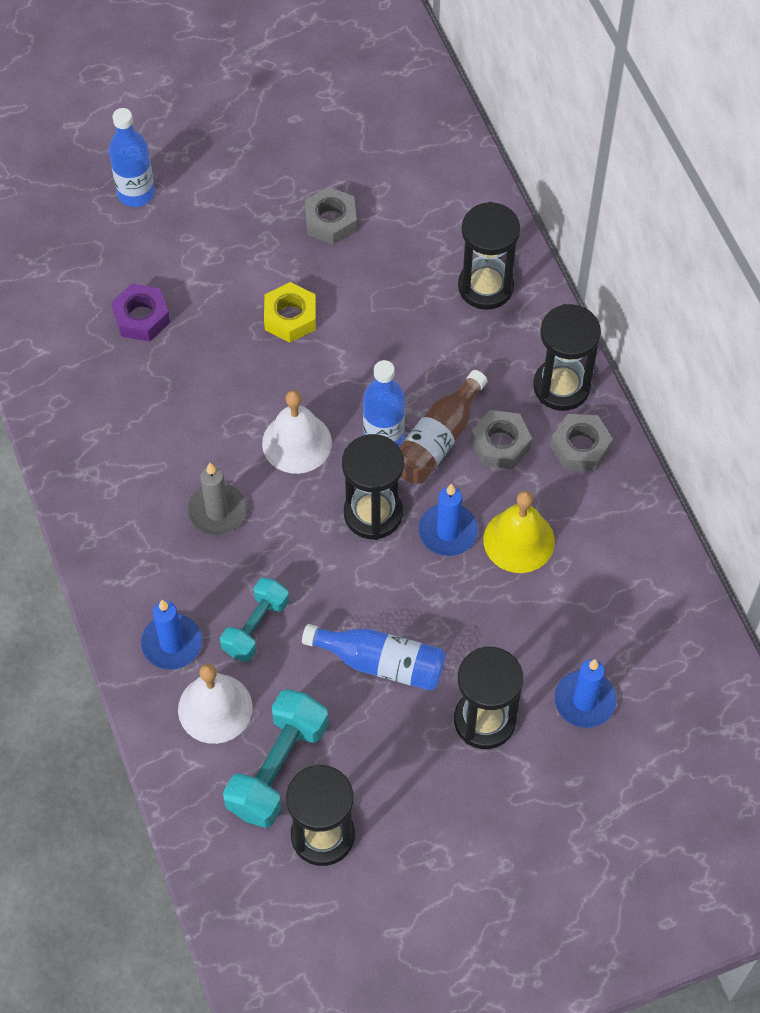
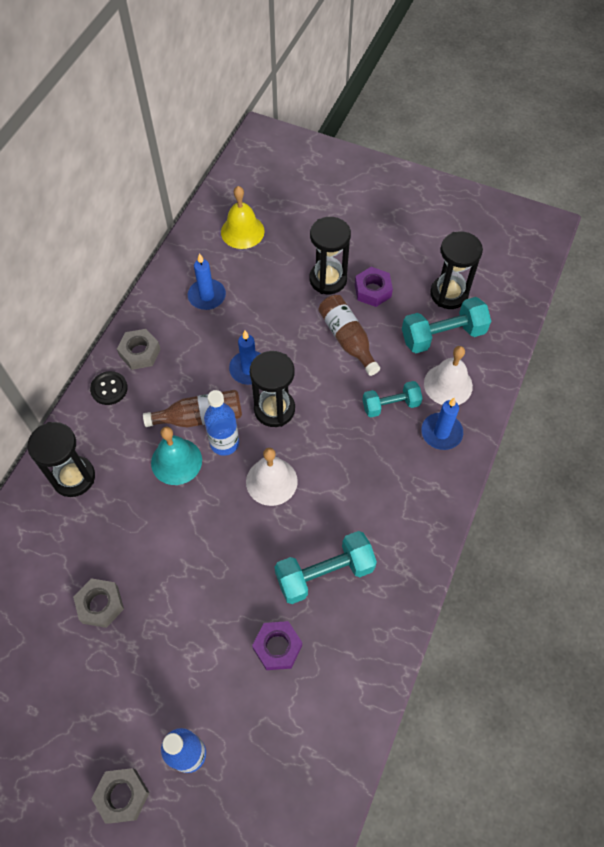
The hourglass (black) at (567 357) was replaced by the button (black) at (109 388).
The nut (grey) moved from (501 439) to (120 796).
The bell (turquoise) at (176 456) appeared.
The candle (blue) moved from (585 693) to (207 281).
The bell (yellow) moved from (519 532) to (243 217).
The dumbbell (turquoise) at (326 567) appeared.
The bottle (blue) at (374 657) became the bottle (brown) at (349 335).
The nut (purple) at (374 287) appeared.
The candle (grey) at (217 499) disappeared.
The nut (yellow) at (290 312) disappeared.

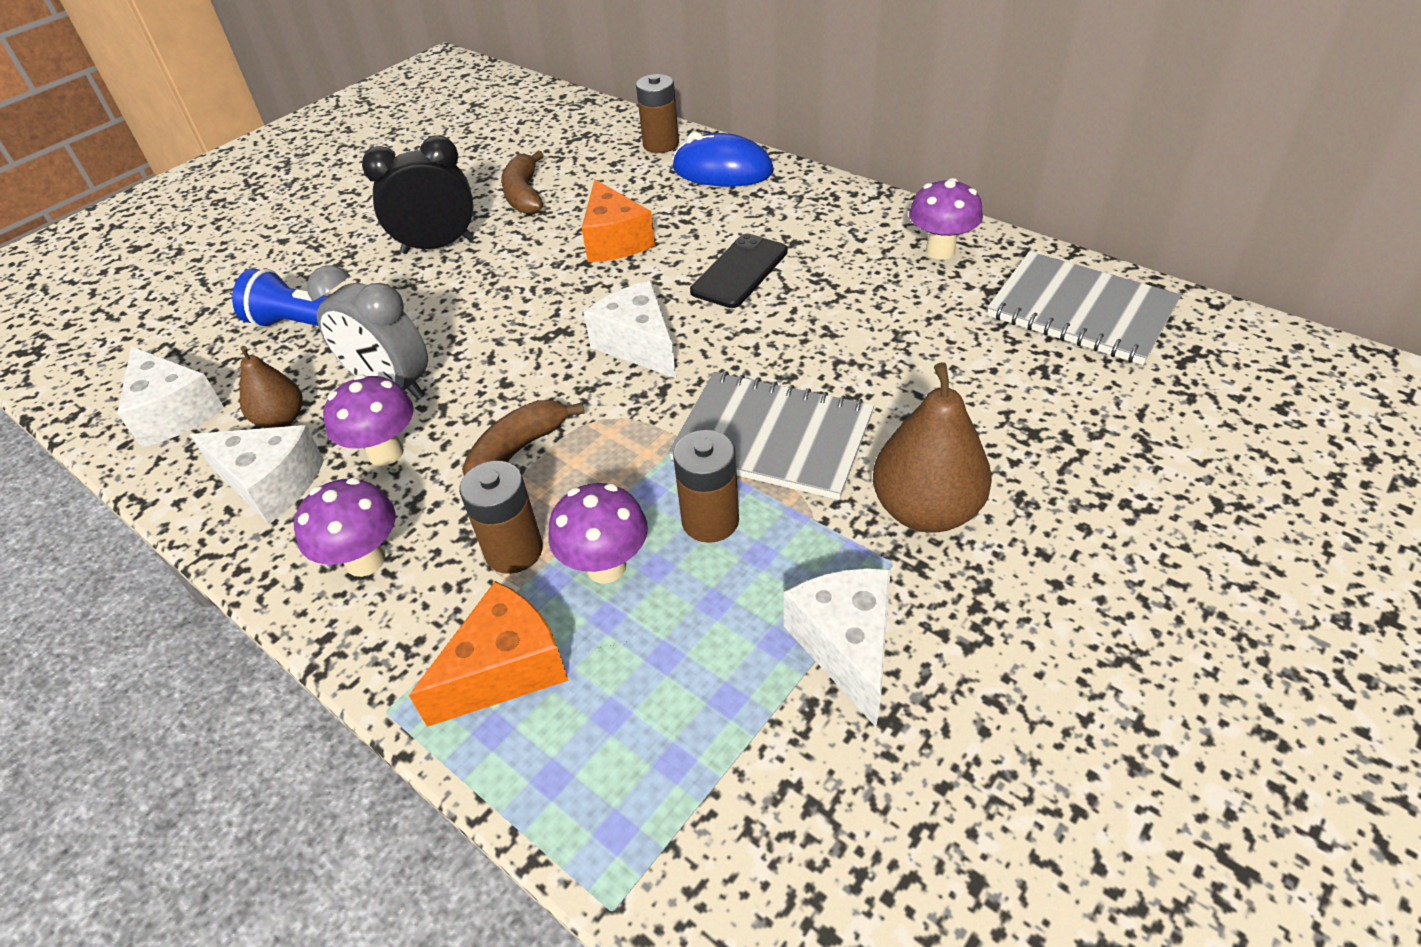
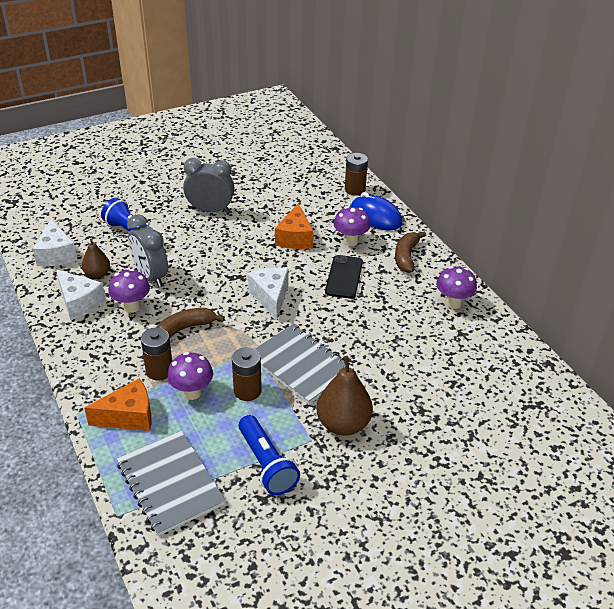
The notebook (grey) moved from (1084 308) to (171 483).
The clock (black) at (418 194) became the clock (grey) at (209 185).
The cheese (white) at (837 647) was replaced by the flashlight (blue) at (269 455).
The phone (black) at (739 271) turned 45 degrees counterclockwise.
The mushroom (purple) moved from (345 527) to (352 226).
The banana (brown) moved from (522 182) to (410 252).

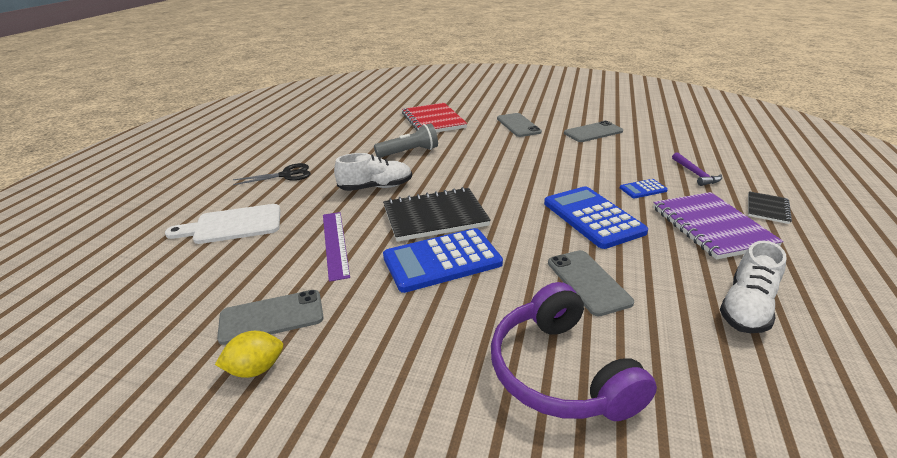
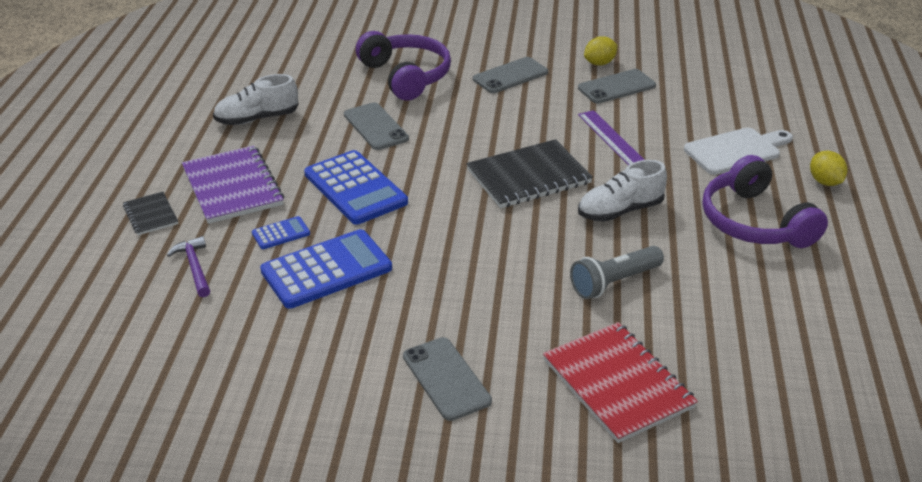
The notebook (black) at (770 207) turned 45 degrees counterclockwise.
The shoe (white) at (753 287) turned 135 degrees counterclockwise.
The calculator (blue) moved from (443 260) to (326 269).
The phone (grey) moved from (593 131) to (510 75).
The scissors (black) at (272 174) was replaced by the headphones (purple) at (765 201).
The lemon (yellow) at (828 168) appeared.

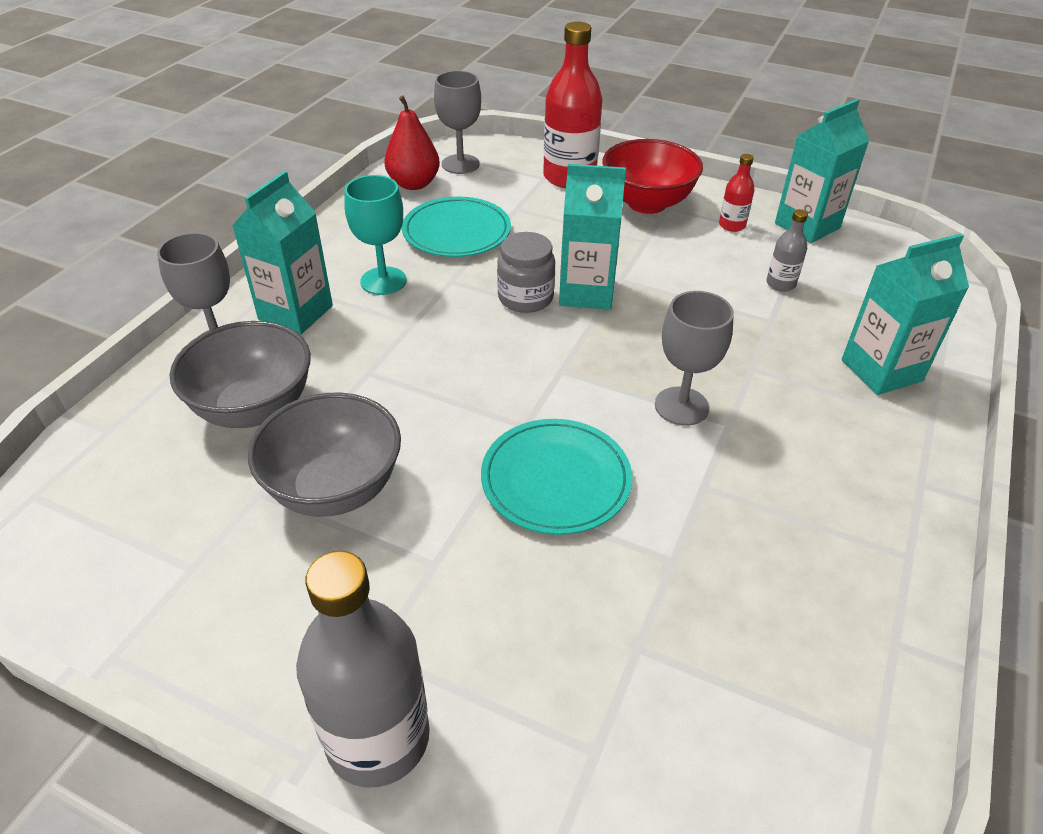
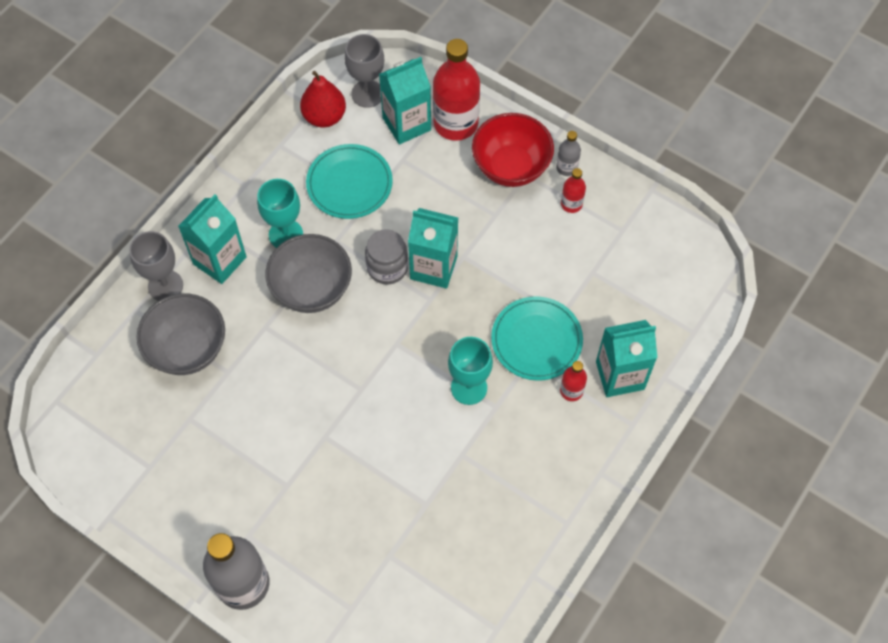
The bowl (grey) moved from (324 455) to (309 273).
The carton (turquoise) moved from (822 171) to (405 100).
The goblet (grey) at (694 358) became the goblet (turquoise) at (470 371).
The plate (turquoise) moved from (556 477) to (537 338).
The bottle (grey) moved from (787 250) to (568 153).
The bottle (red) at (573 381) appeared.

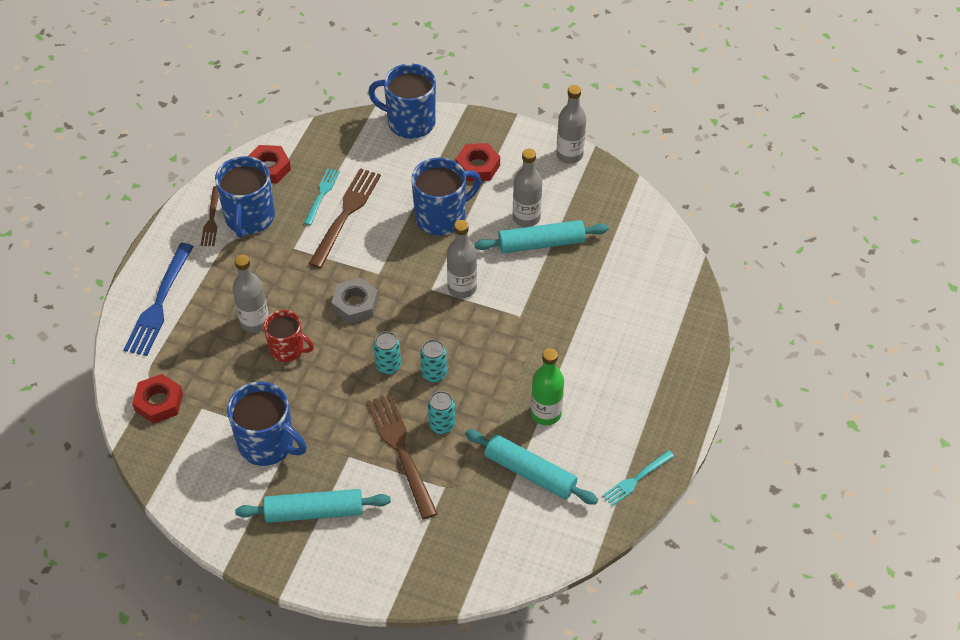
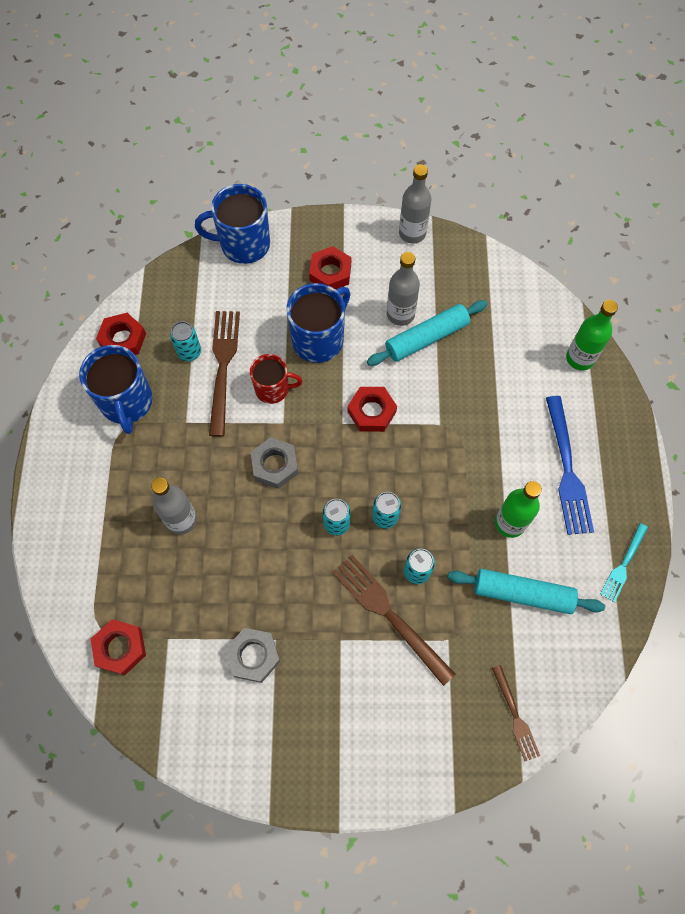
The fork (turquoise) at (322 196) was replaced by the can (turquoise) at (185 341).
The mug (blue) at (267 424) was replaced by the nut (grey) at (252 655).
The mug (red) moved from (289 336) to (276 379).
The bottle (grey) at (462 259) was replaced by the nut (red) at (372 409).
The fork (brown) moved from (210 216) to (516 713).
The fork (blue) moved from (158 299) to (570 465).
The bottle (green) at (592 335) appeared.
The rolling pin (turquoise) at (313 506) disappeared.

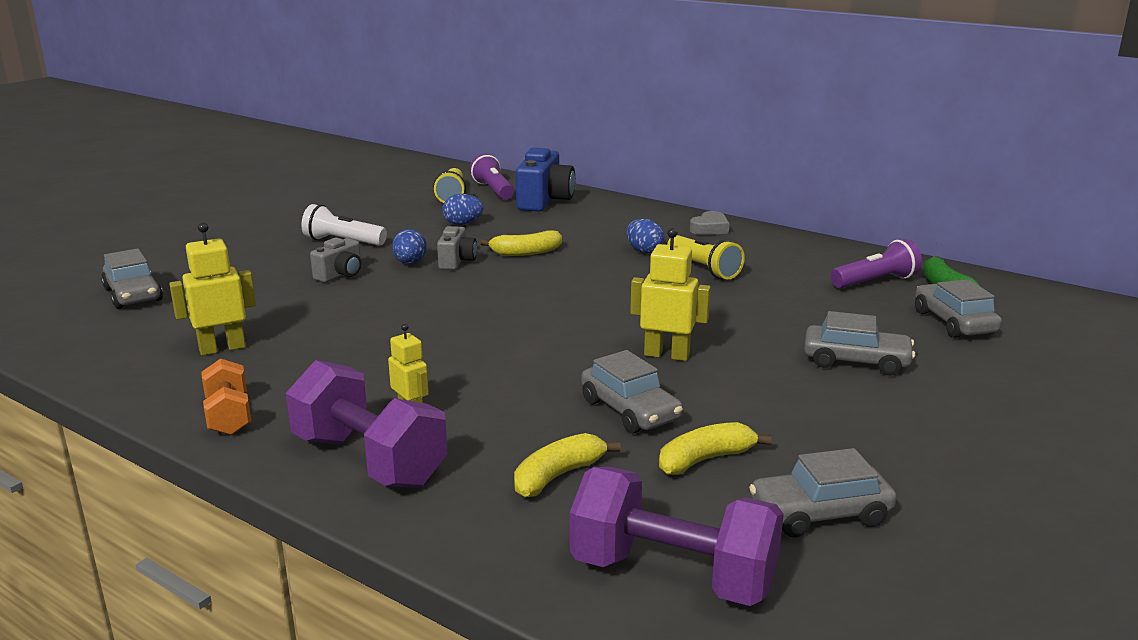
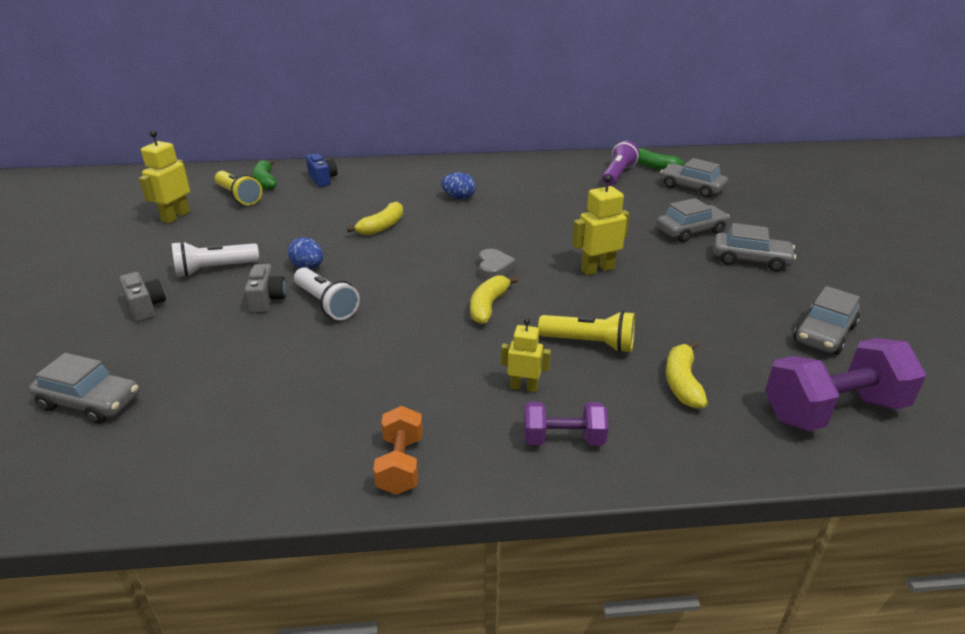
The camera (grey) moved from (457 248) to (143 297).
The robot (yellow) moved from (212 289) to (164 176).
The flashlight (purple) at (492 176) was replaced by the banana (green) at (264 175).
The flashlight (white) at (327 293) appeared.
The camera (blue) at (545 179) changed to 0.57 times the size.
The dumbbell (orange) at (226 397) turned 60 degrees clockwise.
The banana (yellow) moved from (715 448) to (494 299).
The heart (grey) moved from (709 223) to (497 264).
The dumbbell (purple) at (367 424) changed to 0.57 times the size.
The flashlight (yellow) moved from (706 257) to (586 332).
The car (grey) moved from (632 392) to (755 247).
The egg (blue) at (463 209) disappeared.

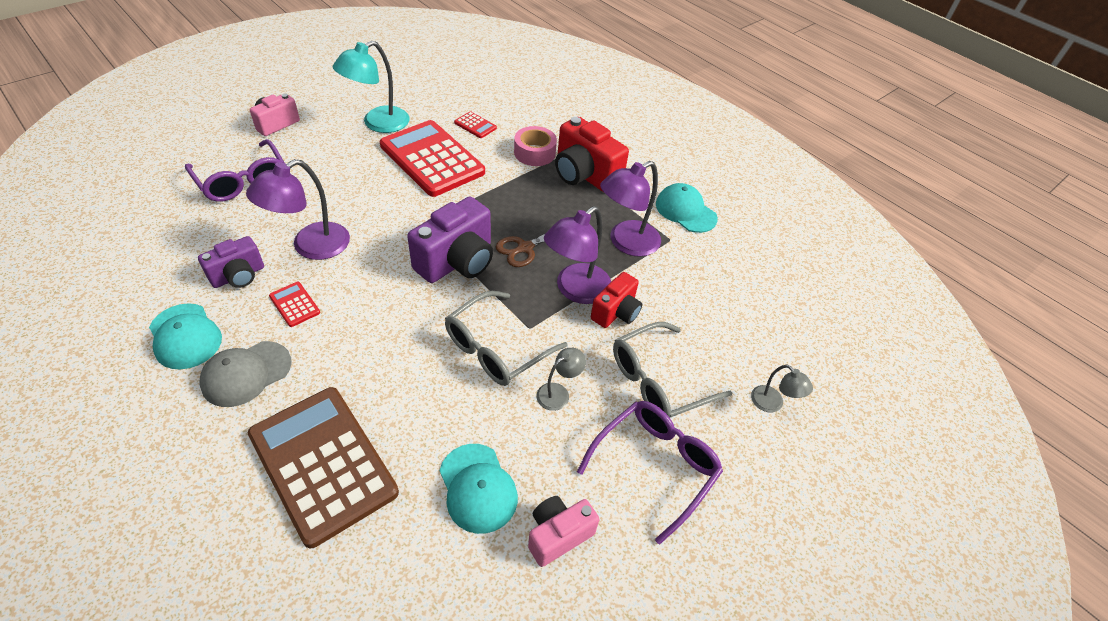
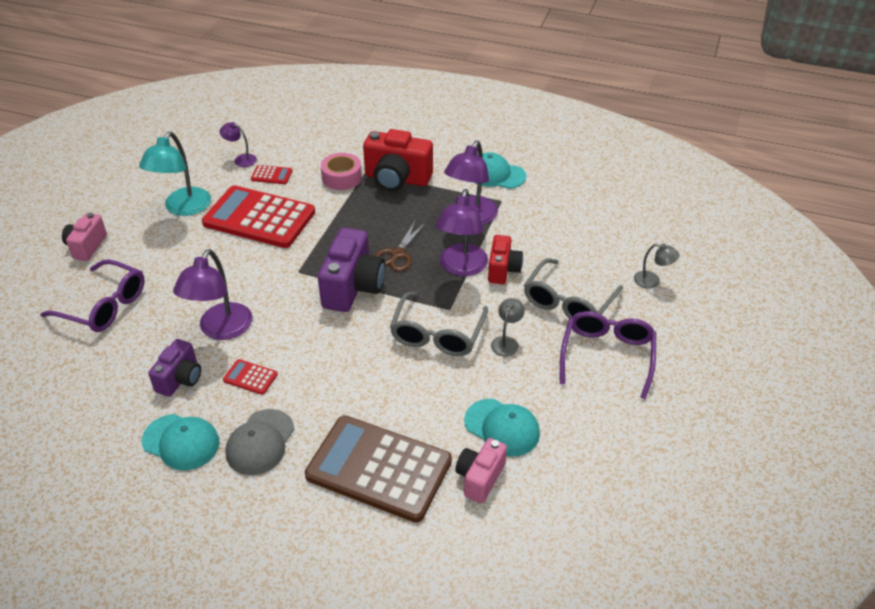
The lamp (purple) at (238 144) appeared.
The camera (pink) moved from (563 531) to (481 470).

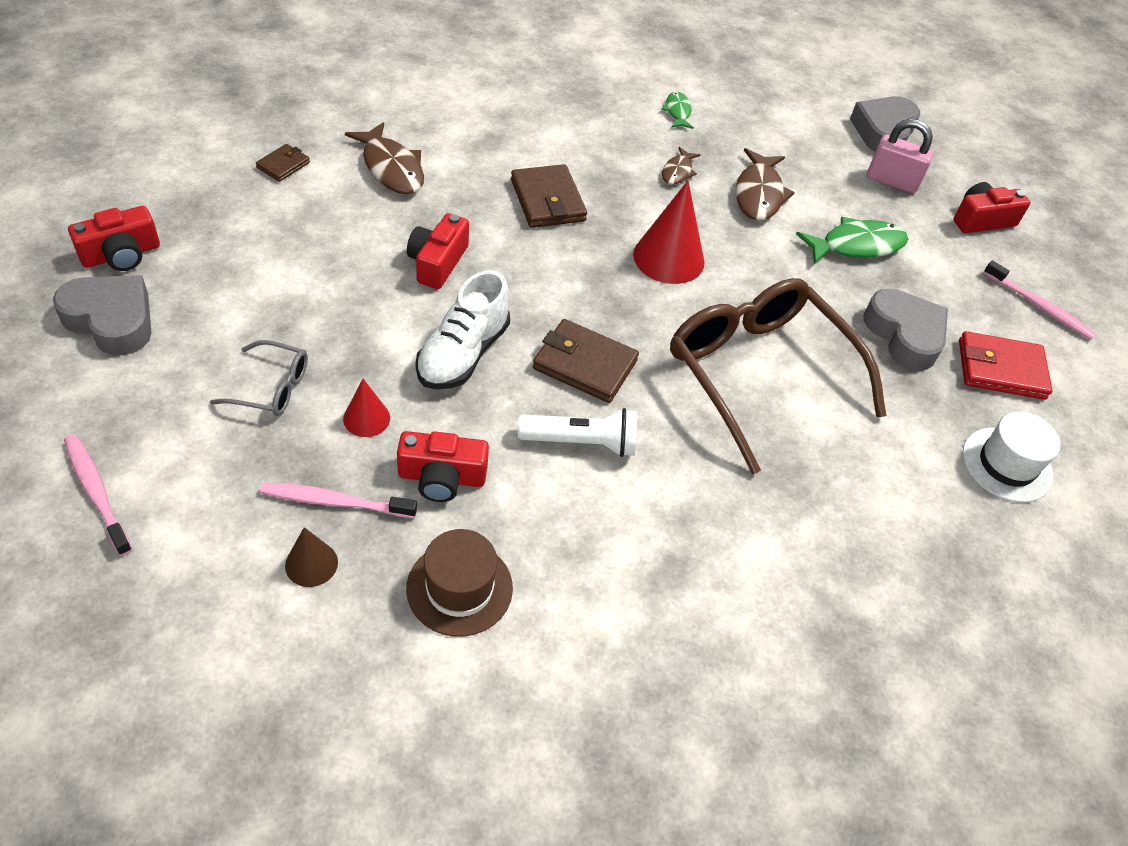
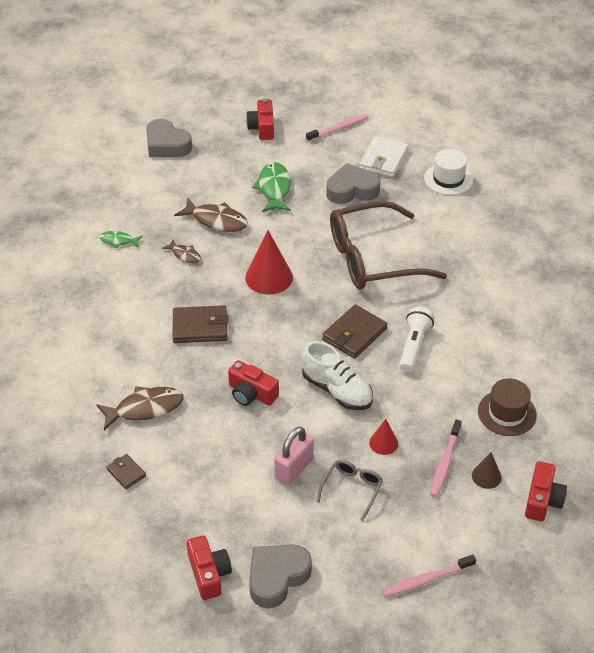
The padlock (pink) moved from (900 156) to (294 455).
The wallet (red) at (1006 365) became the wallet (white) at (383 156).
The camera (red) moved from (443 466) to (546 491).

